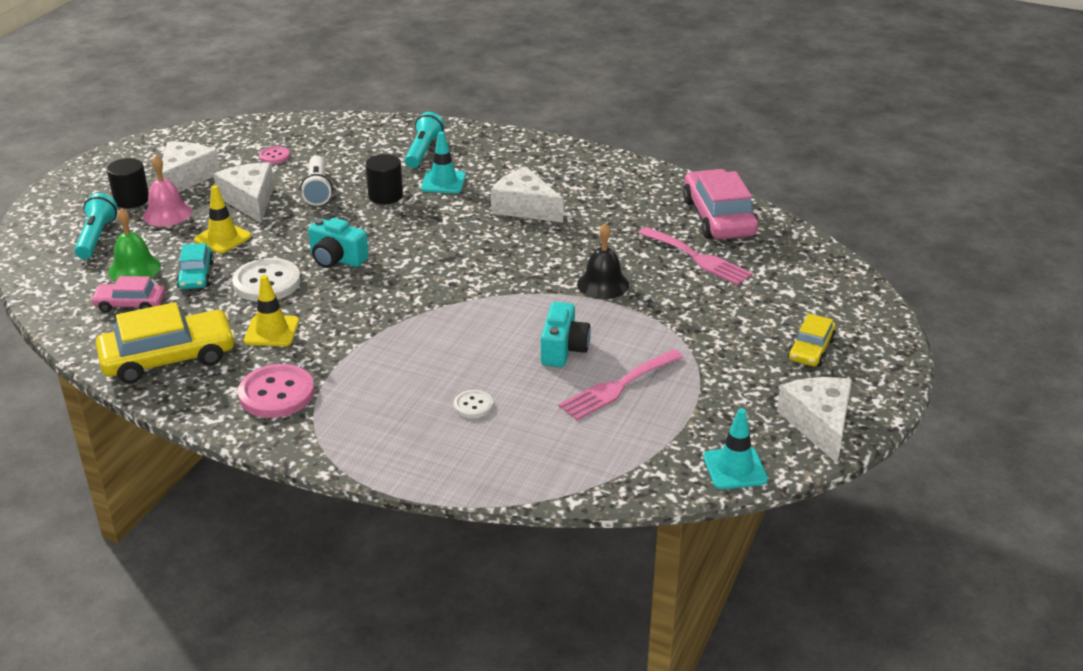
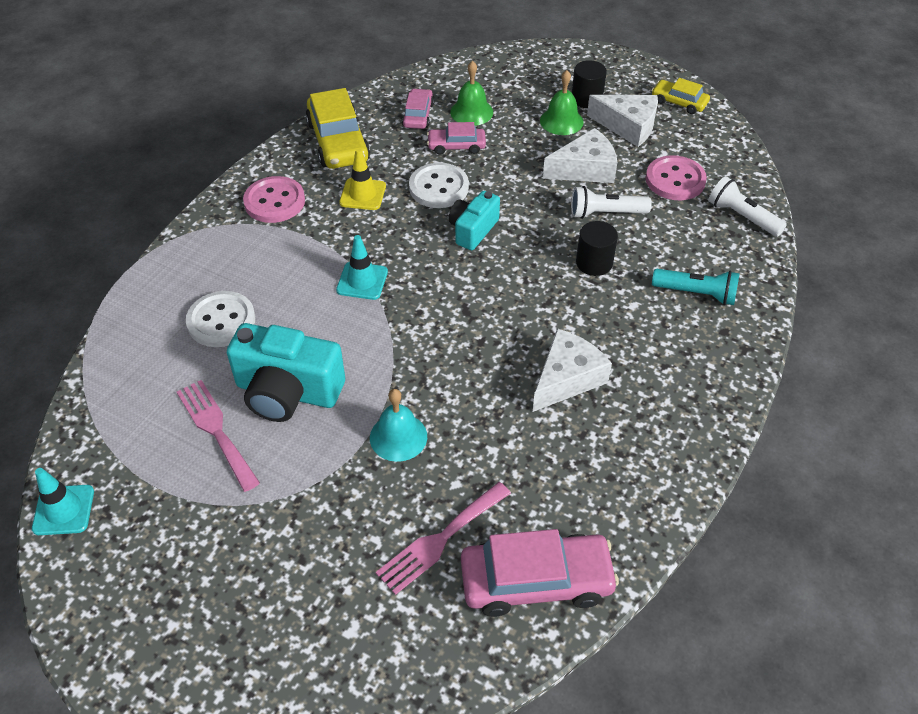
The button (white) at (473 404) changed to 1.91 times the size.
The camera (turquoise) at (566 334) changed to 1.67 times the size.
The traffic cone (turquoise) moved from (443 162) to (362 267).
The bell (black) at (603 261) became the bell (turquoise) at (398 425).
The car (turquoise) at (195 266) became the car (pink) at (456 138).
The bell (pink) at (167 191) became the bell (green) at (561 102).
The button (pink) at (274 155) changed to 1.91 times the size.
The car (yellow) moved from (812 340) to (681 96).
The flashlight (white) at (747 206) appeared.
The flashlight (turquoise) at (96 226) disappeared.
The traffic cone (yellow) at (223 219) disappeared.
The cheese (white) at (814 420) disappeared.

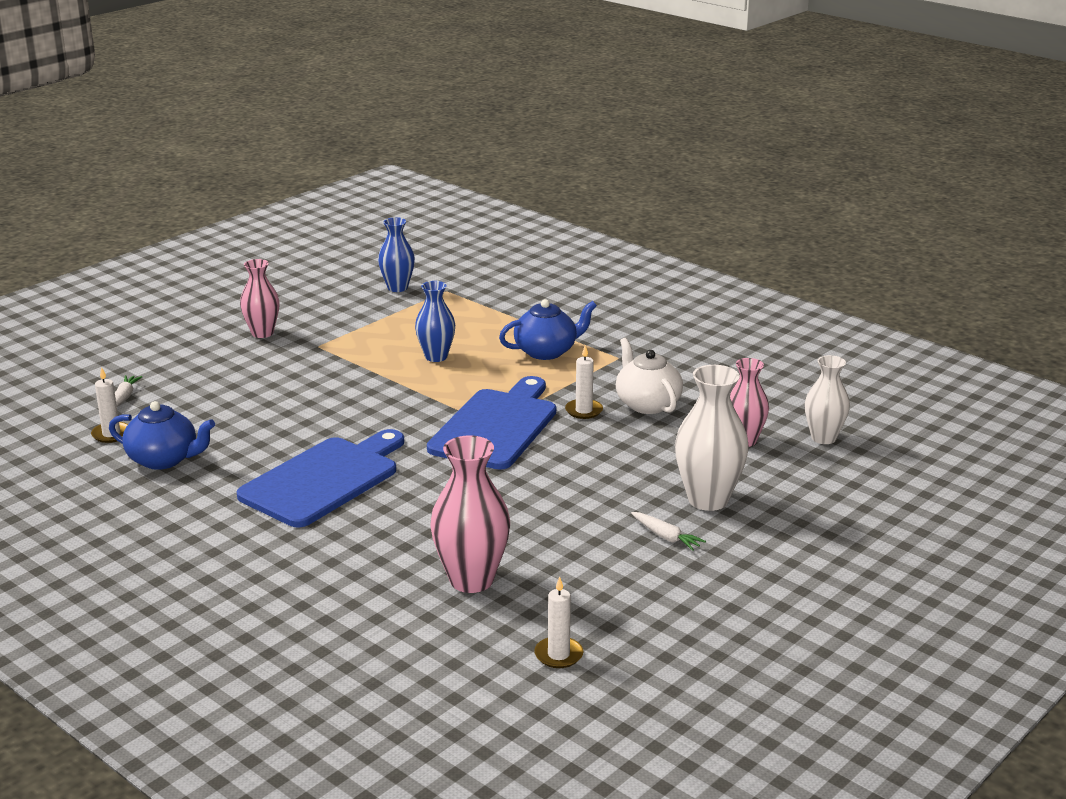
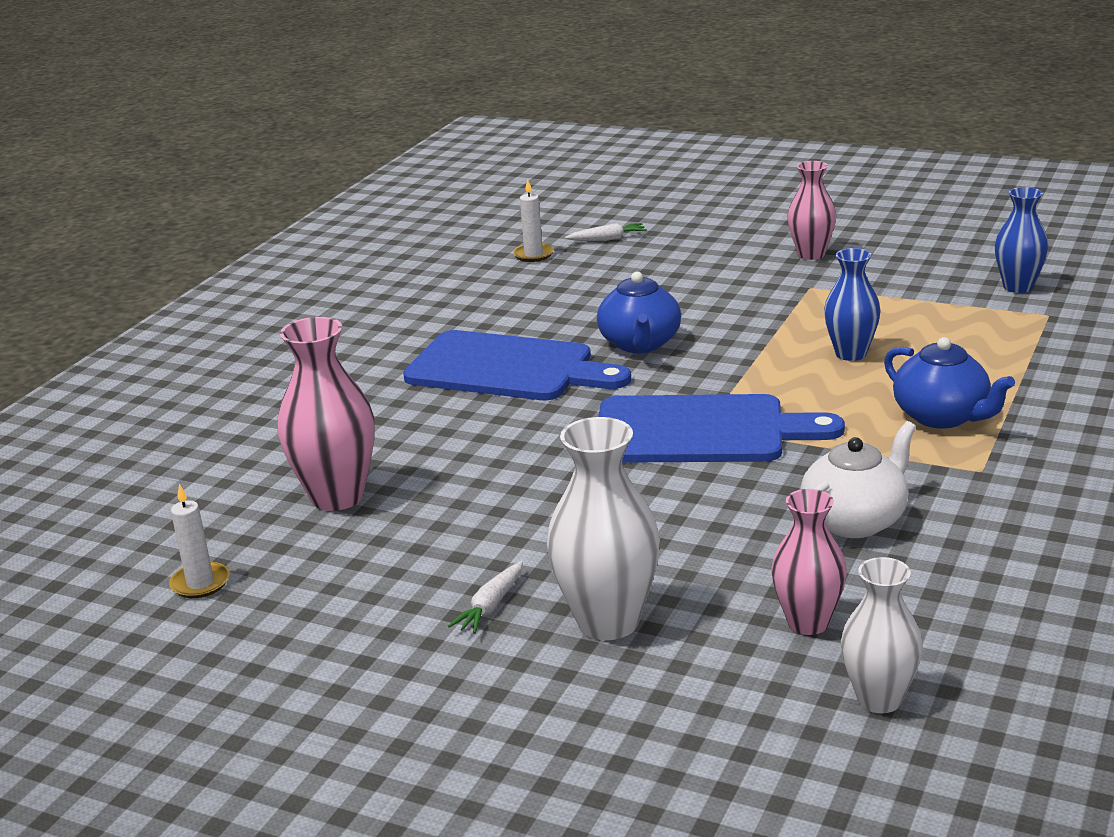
The teapot (blue) moved from (162 435) to (639 312).
The candle (white) at (584 382) disappeared.

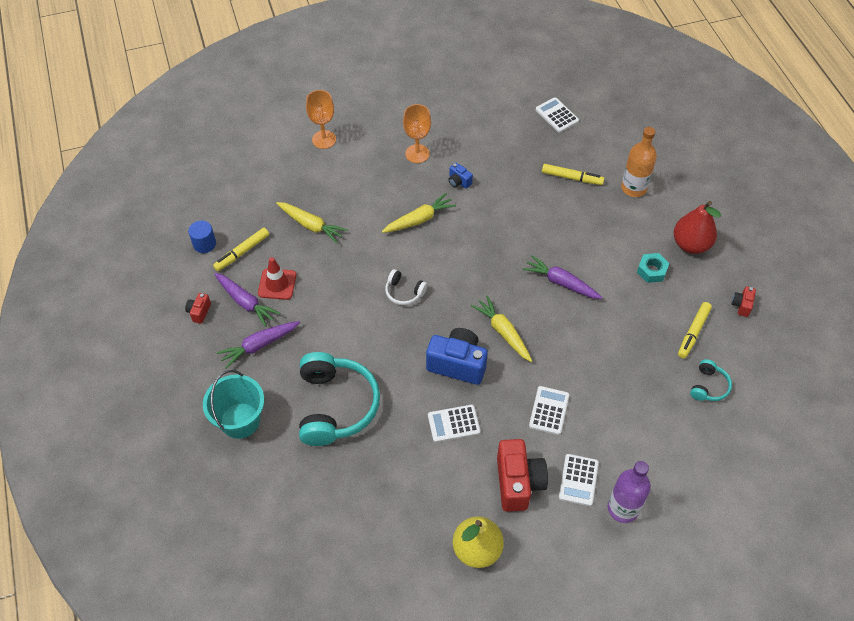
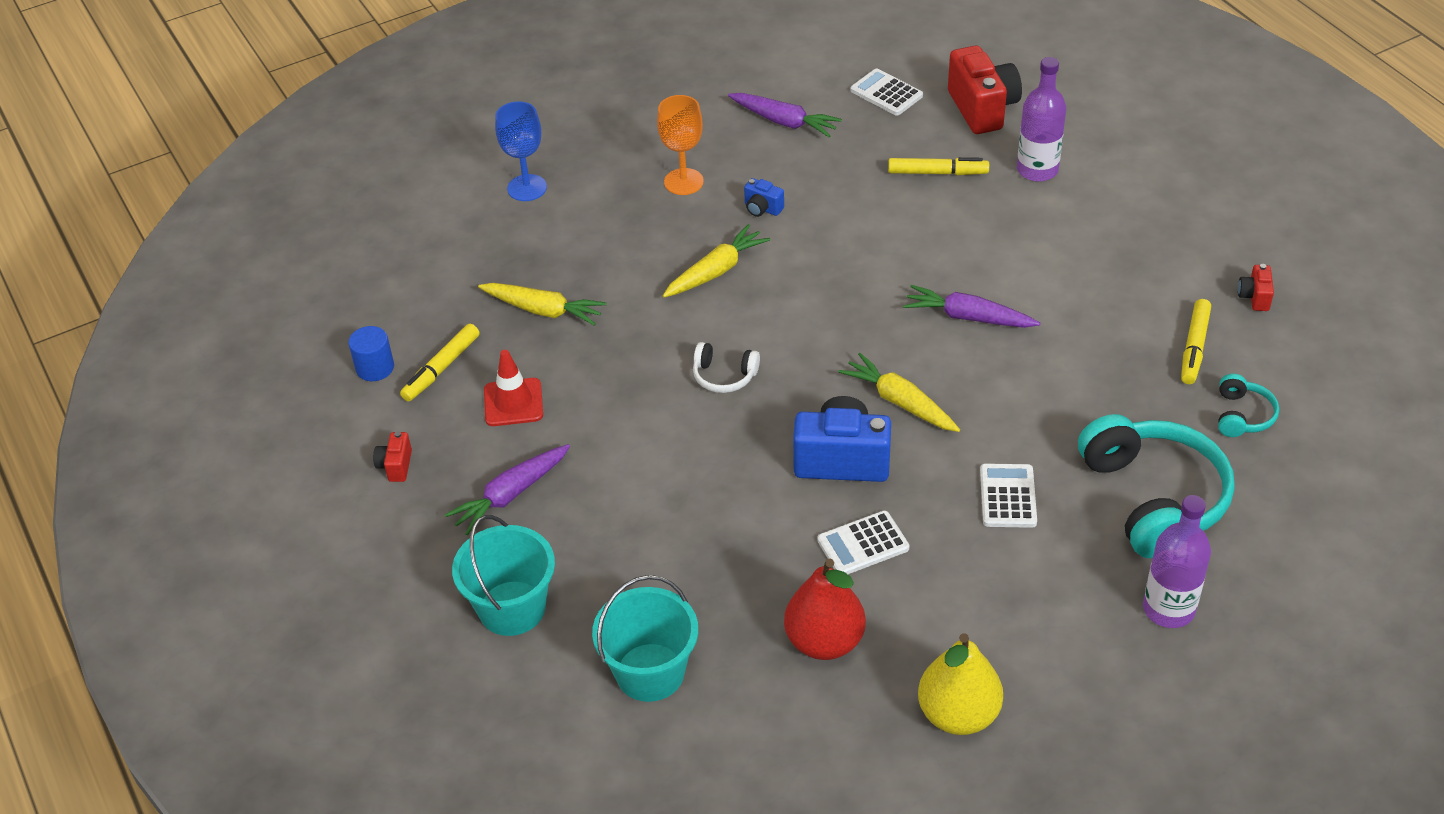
The goblet (orange) at (321 119) became the goblet (blue) at (521 151).
The bucket (turquoise) at (645 638) appeared.
The carrot (purple) moved from (247 300) to (785 115).
The pear (red) moved from (697 227) to (825 609).
The camera (red) moved from (522 475) to (985 89).
The bottle (orange) at (639 162) became the bottle (purple) at (1041 119).
The headphones (turquoise) moved from (339 399) to (1156 486).
The calculator (white) at (579 480) disappeared.
The nut (turquoise) at (653 268) disappeared.

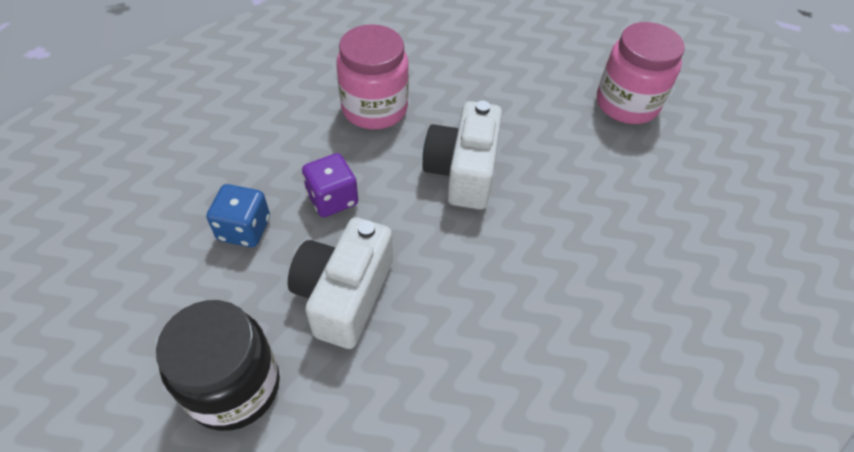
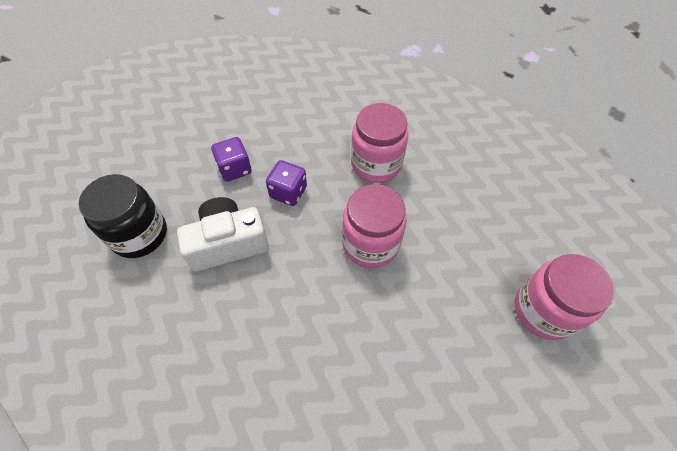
The dice (blue) at (238 215) became the dice (purple) at (231 159).
The camera (white) at (462 155) was replaced by the jar (pink) at (374 226).

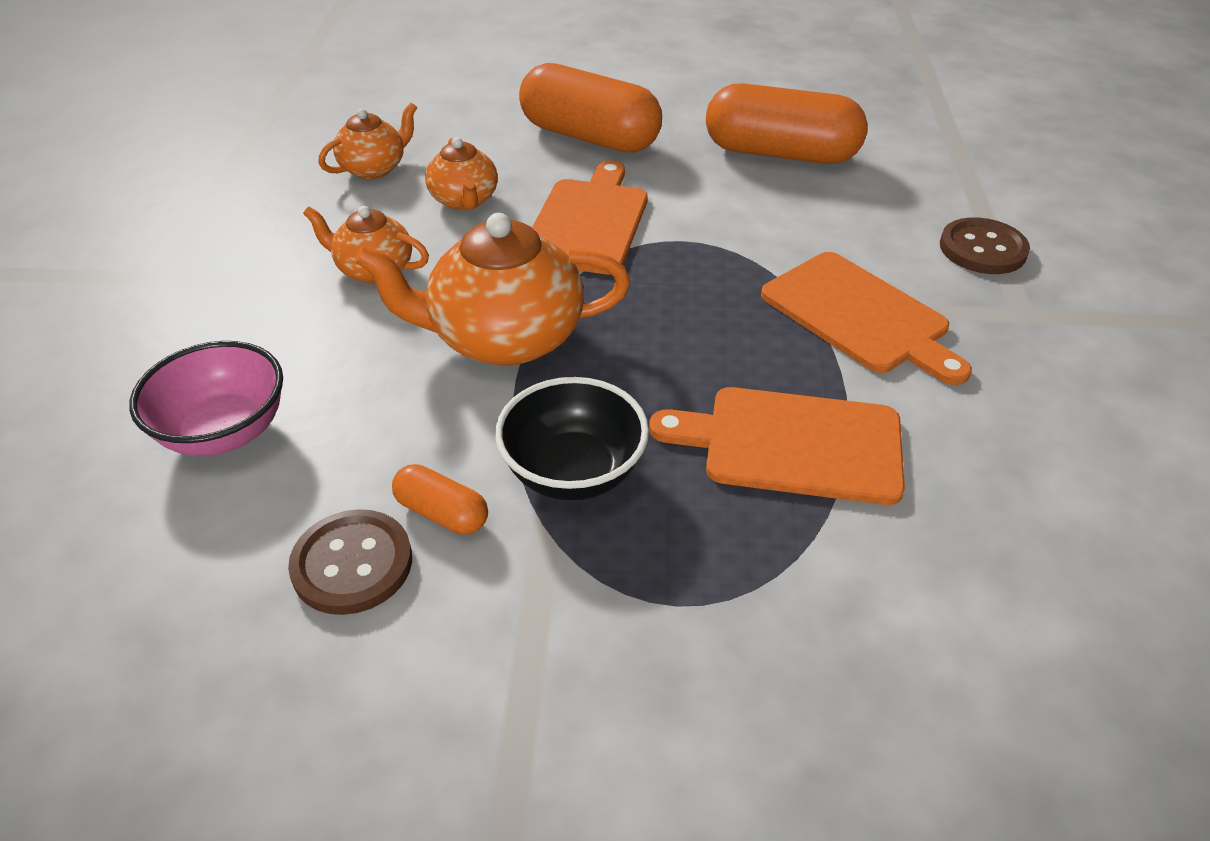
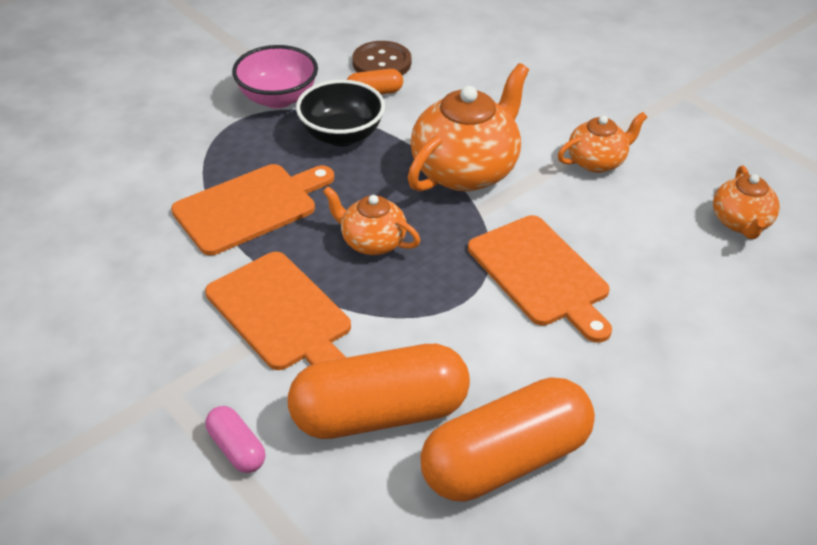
The cutting board (orange) at (866 318) turned 135 degrees counterclockwise.
The button (brown) at (985 245) was replaced by the capsule (pink) at (235 439).
The bowl (pink) moved from (206 398) to (275 76).
The capsule (orange) moved from (590 108) to (379 391).
The teapot (orange) moved from (461 173) to (371 220).

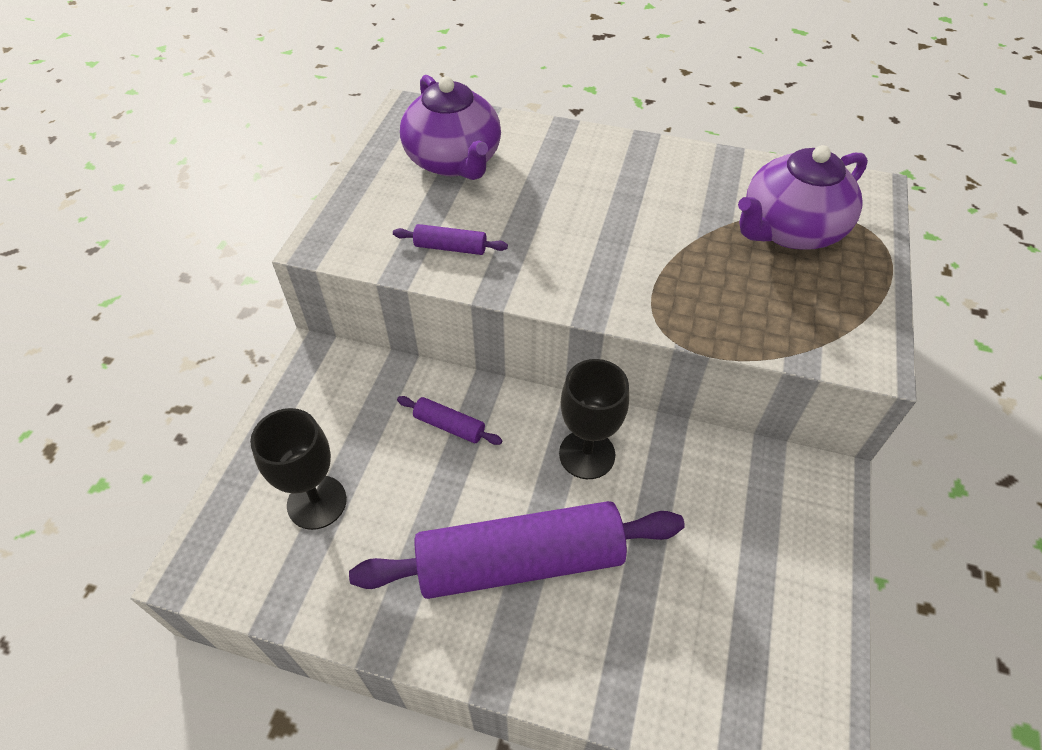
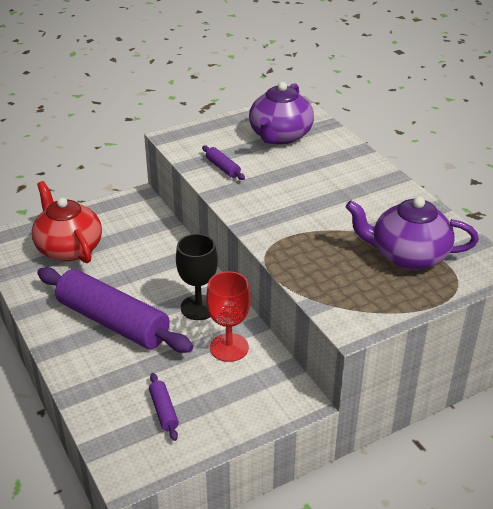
The goblet (black) at (298 469) was replaced by the teapot (red) at (67 222).
The rolling pin (purple) moved from (449 420) to (164 407).
The goblet (red) at (228 316) appeared.

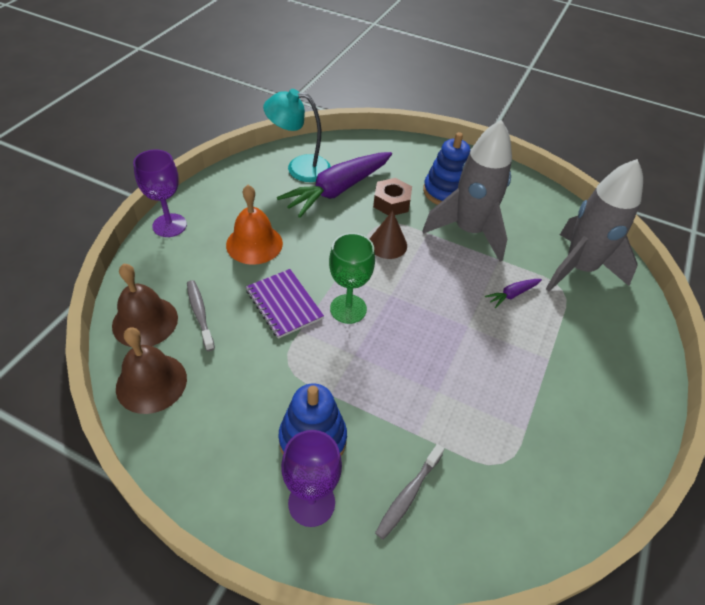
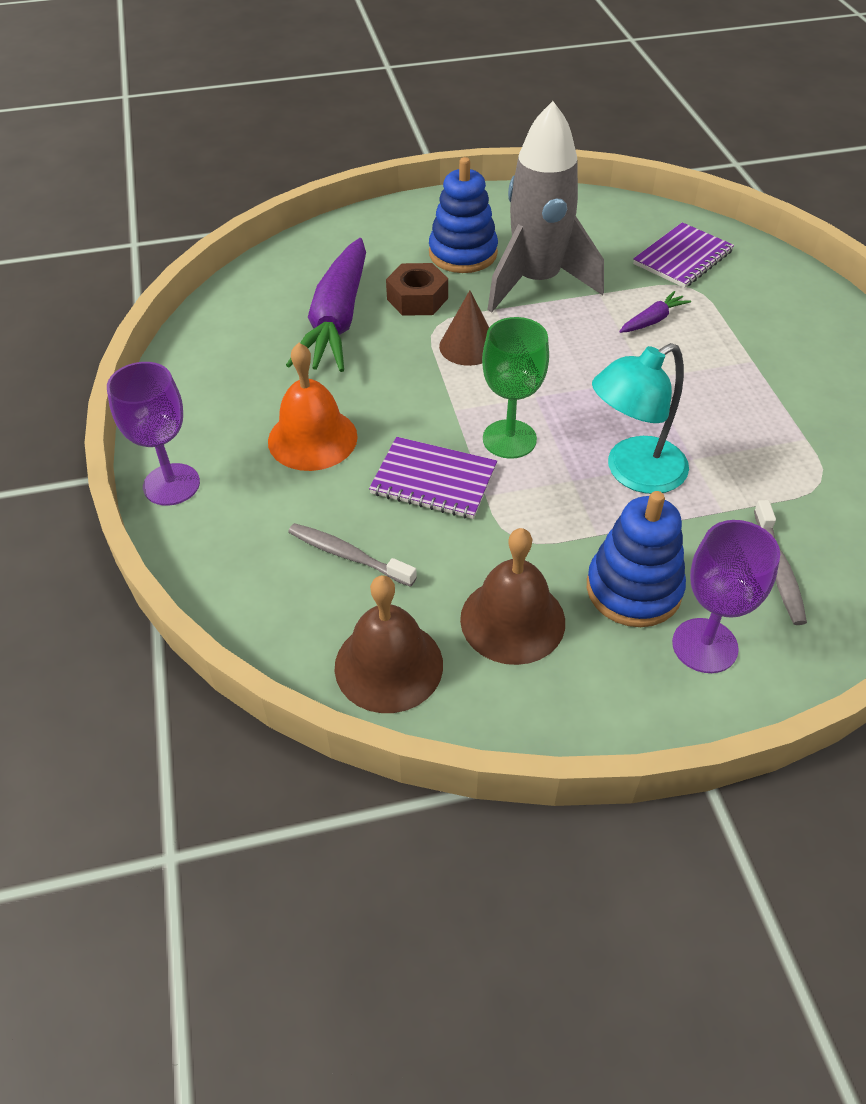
The bell (brown) moved from (145 305) to (512 596).
The lamp (turquoise) moved from (297 135) to (640 418).
The carrot (purple) at (513 293) turned 150 degrees counterclockwise.
The rocket (grey) at (594 225) was replaced by the notebook (purple) at (683 255).

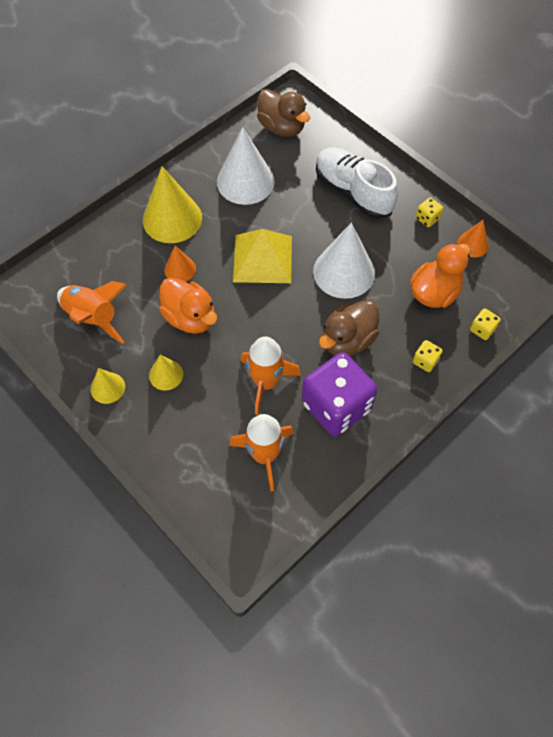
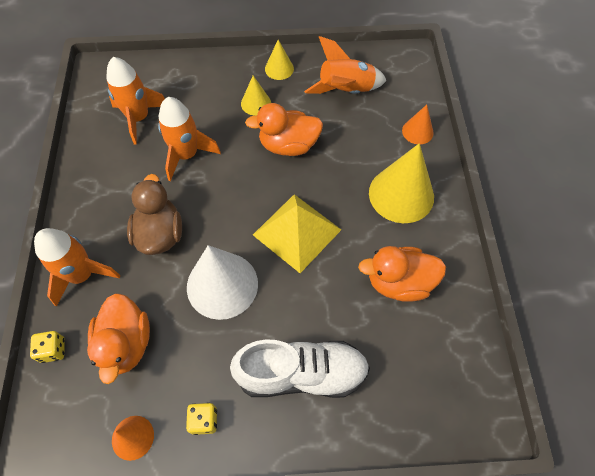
The dice (yellow) at (428 356) was replaced by the rocket (orange) at (77 267).
The cone (white) at (246 166) was replaced by the duck (orange) at (402 274).
The cone (orange) moved from (180 263) to (418 124).
The duck (brown) at (283 113) disappeared.
The dice (purple) at (339 394) disappeared.

